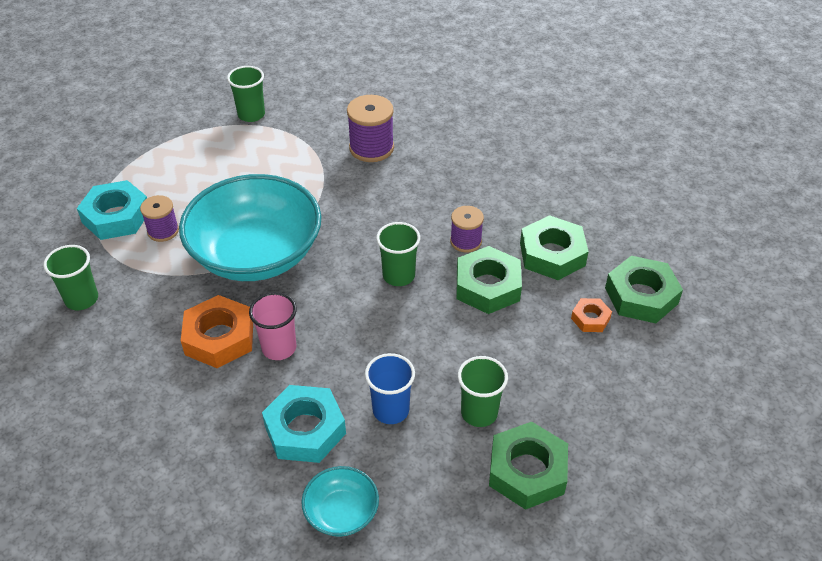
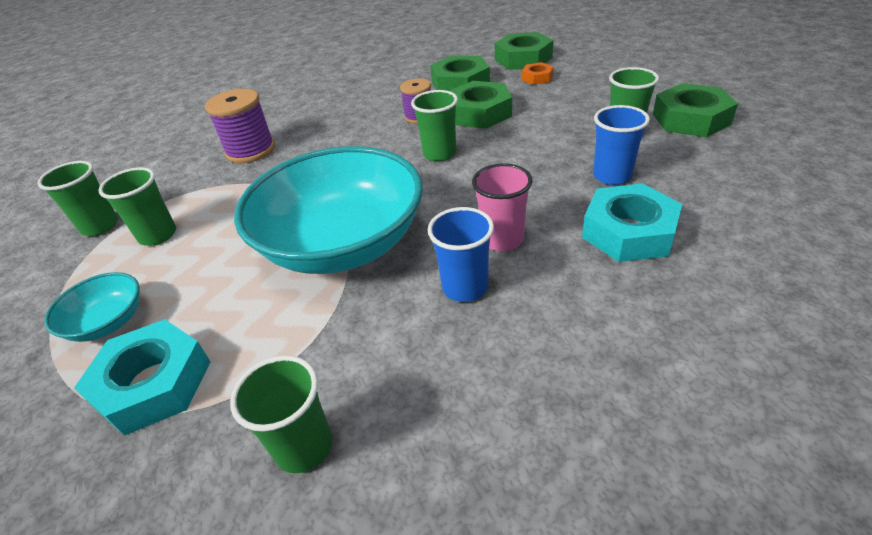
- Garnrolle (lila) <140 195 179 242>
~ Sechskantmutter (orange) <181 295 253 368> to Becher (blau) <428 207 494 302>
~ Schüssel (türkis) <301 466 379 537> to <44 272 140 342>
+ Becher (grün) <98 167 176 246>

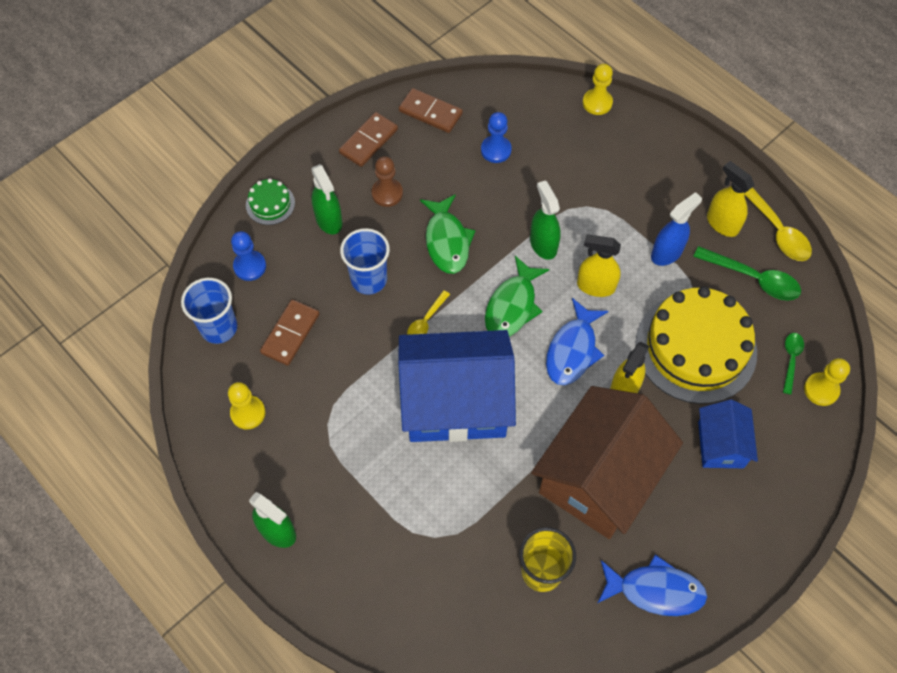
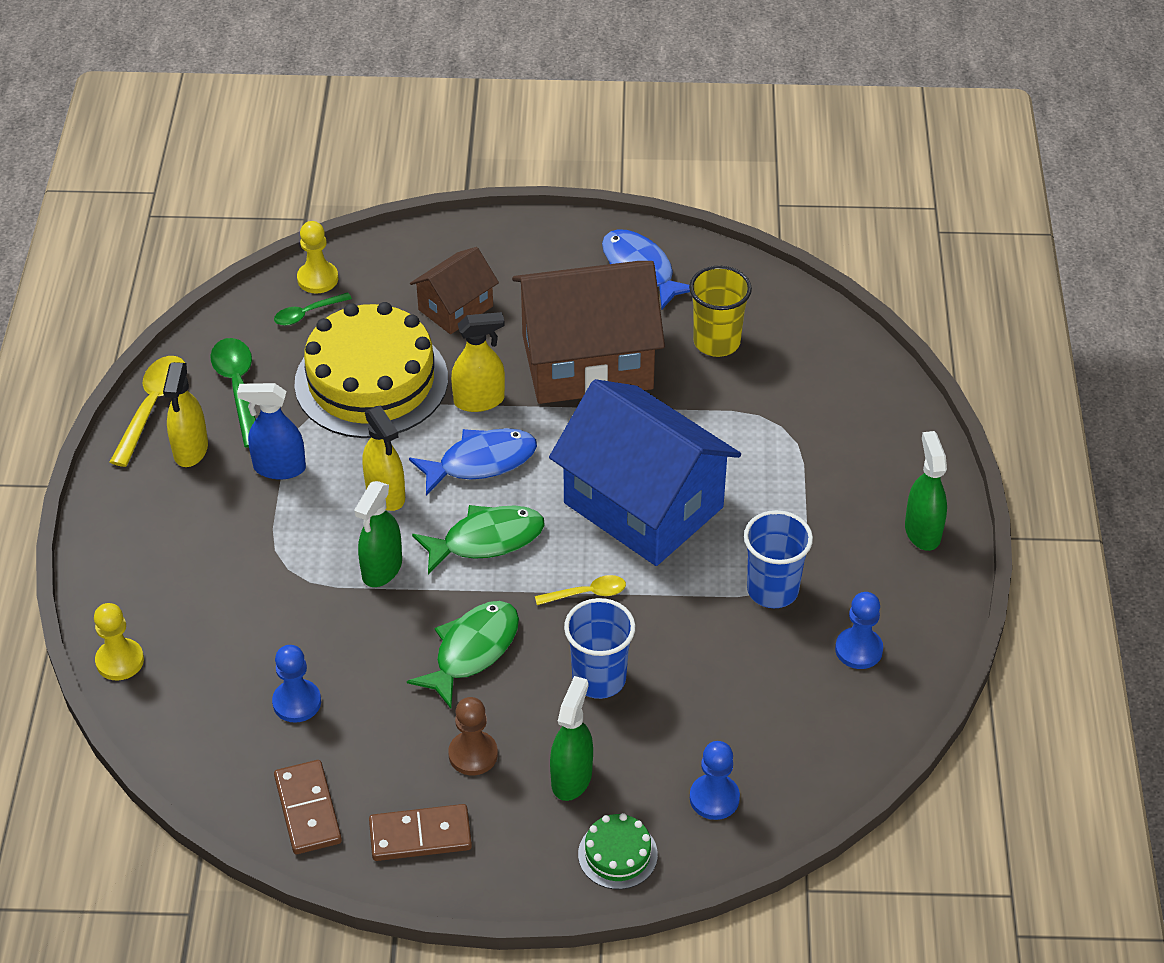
~ Becher (blau) <181 278 237 344> to <744 510 813 608>
~ Bauer (gelb) <228 382 265 430> to Bauer (blau) <835 592 883 669>
- Dominostein (braun) <260 299 320 366>
~ Haus (blau) <698 399 758 468> to Haus (braun) <410 247 499 334>

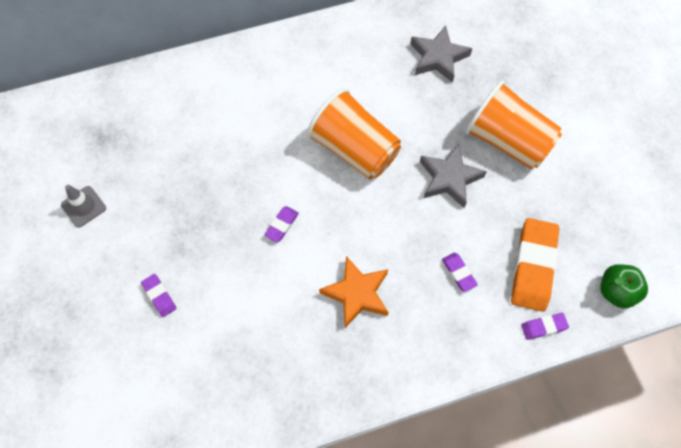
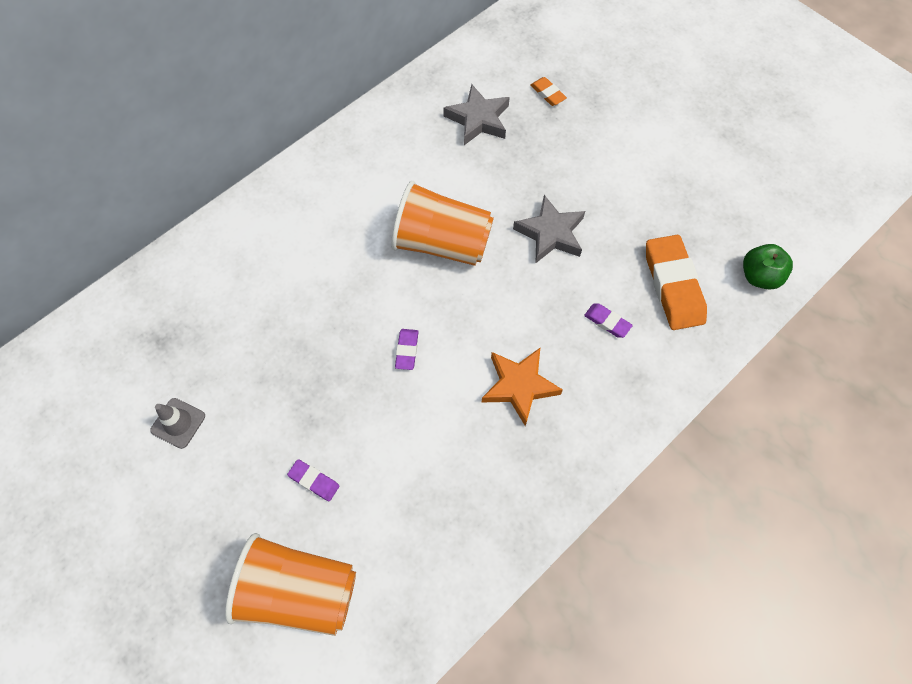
~ Becher (orange) <465 80 562 169> to <225 533 356 636>
- Radiergummi (lila) <521 313 569 340>
+ Radiergummi (orange) <531 77 567 106>

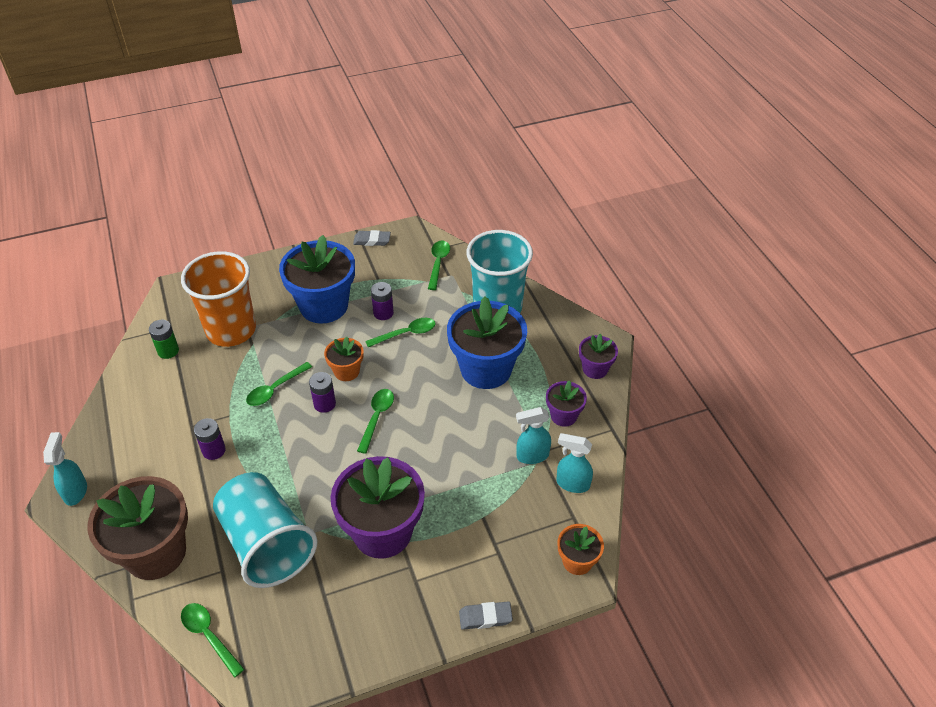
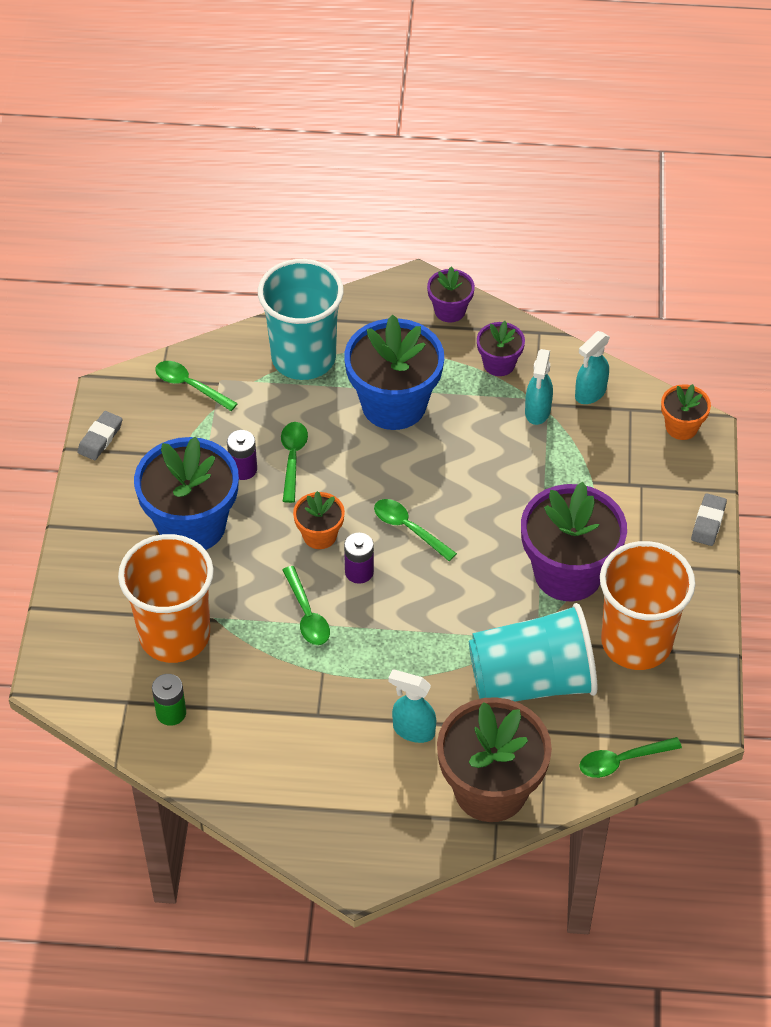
~ Sprühflasche (türkis) <43 432 87 506> to <388 670 436 743>
- Batterie (lila) <194 418 226 460>
+ Becher (orange) <600 541 695 670>

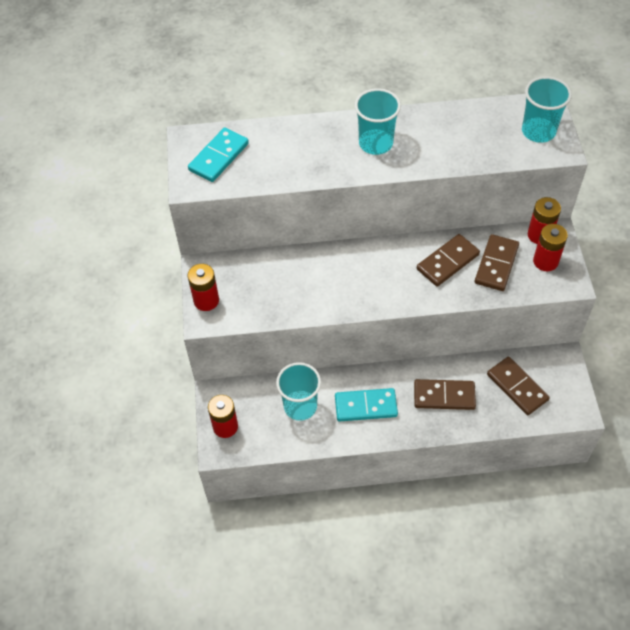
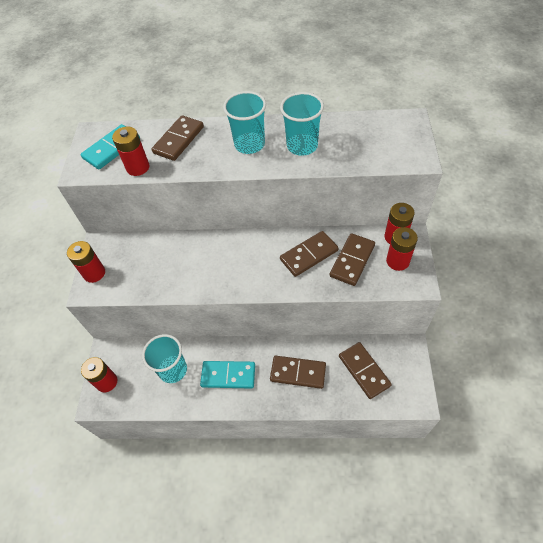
~ Becher (türkis) <522 76 572 143> to <280 92 324 156>
+ Batterie (rot) <112 127 149 176>
+ Dominostein (braun) <152 115 204 161>

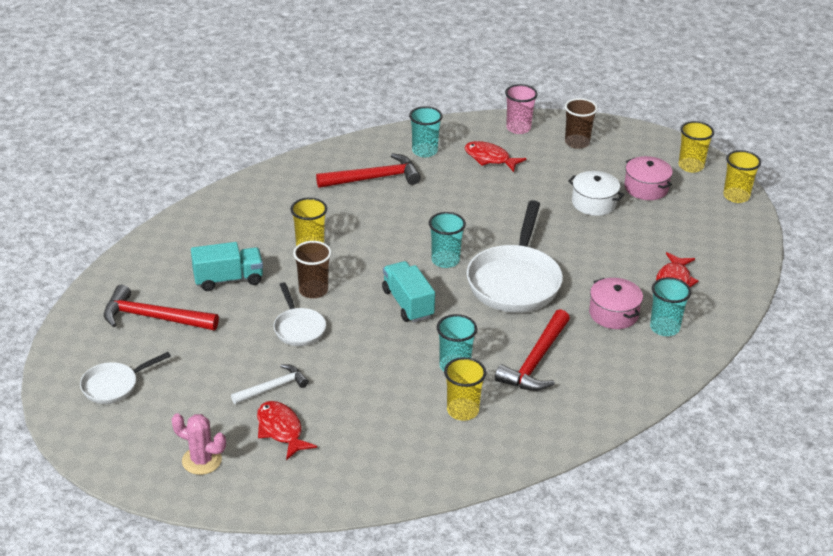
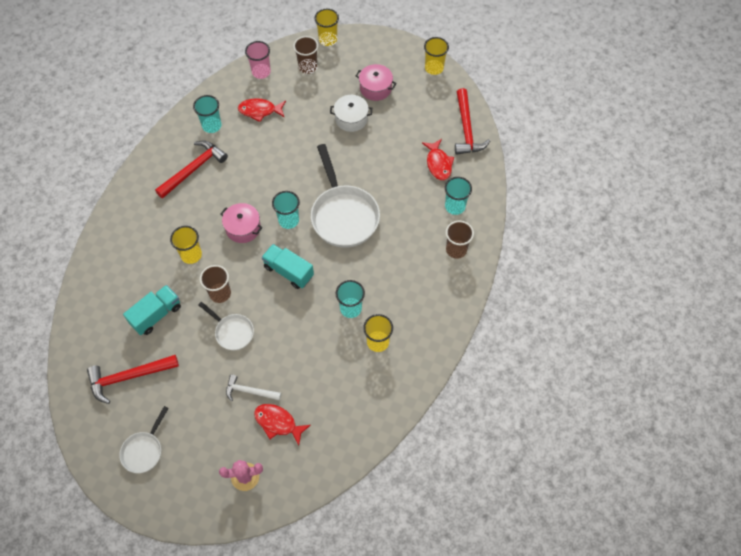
~ Hammer (weiß) <231 364 309 404> = <226 374 281 401> 105 degrees counterclockwise
~ Hammer (rot) <495 309 570 391> to <455 88 490 155>
~ Kochtopf (rosa) <589 278 643 329> to <221 203 262 243>
~ Becher (gelb) <679 121 714 172> to <314 9 339 46>
+ Becher (braun) <446 221 474 259>

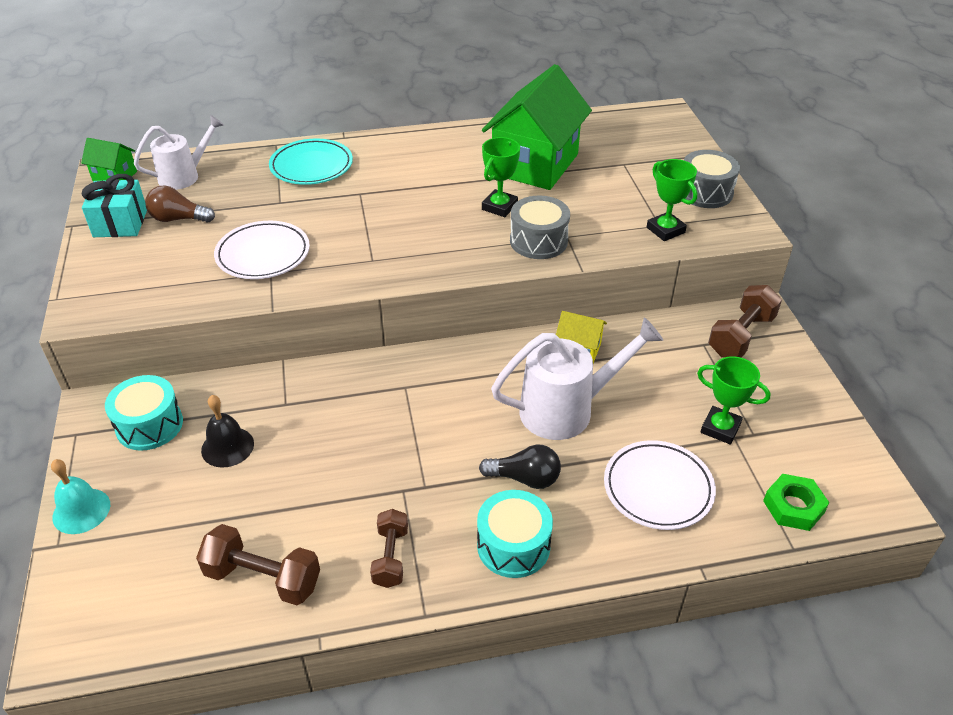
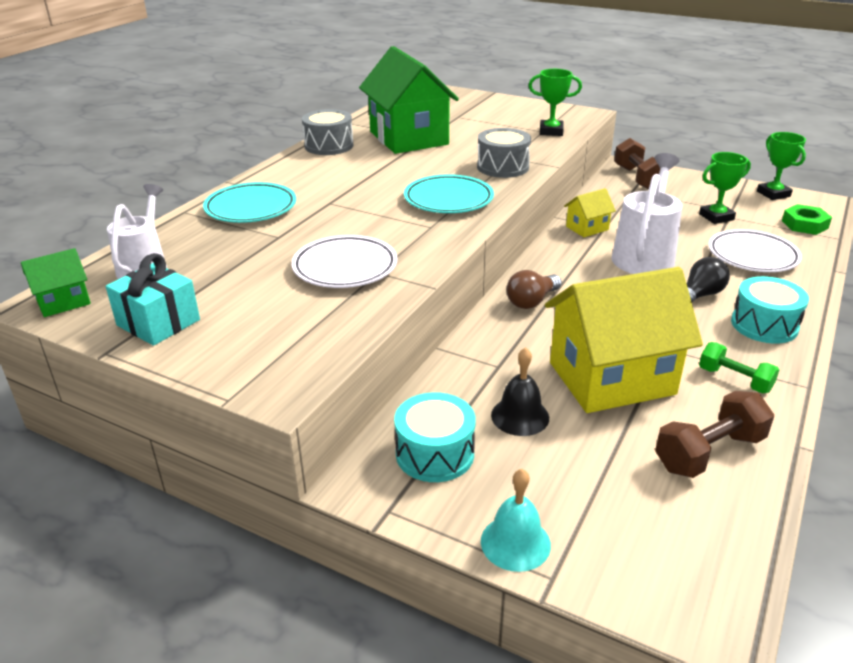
~ Glühbirne (braun) <145 185 215 223> to <507 270 562 309>
~ Hantel (braun) <370 509 408 588> to Hantel (grün) <699 342 779 393>
~ Pokal (grün) <482 137 520 217> to <757 132 806 200>
~ Trommel (grau) <684 150 740 208> to <302 109 353 155>
+ Teller (türkis) <404 174 494 213>
+ Haus (gelb) <545 267 703 413>

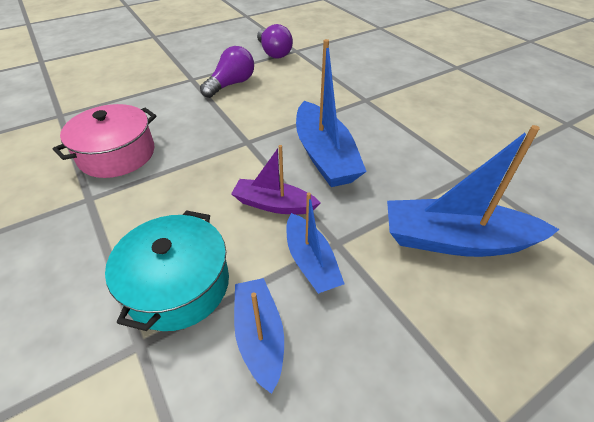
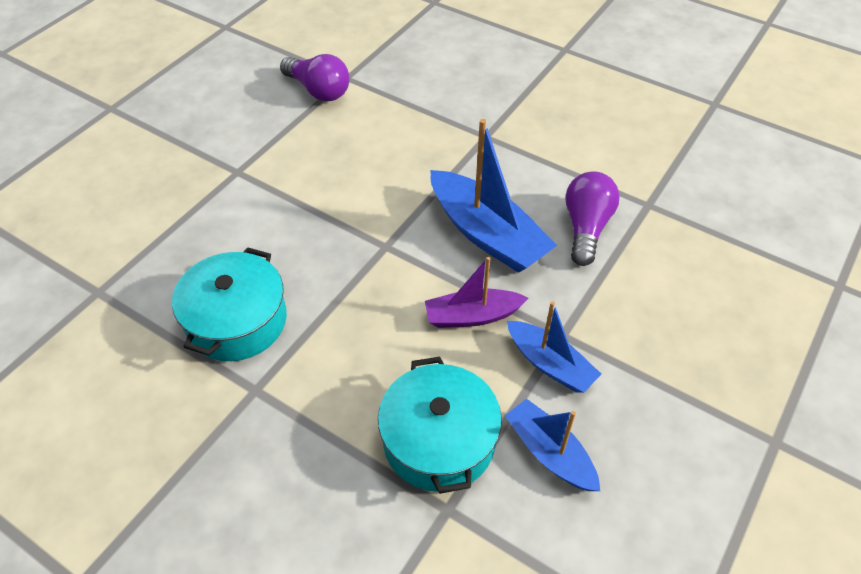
~ Kochtopf (rosa) <53 104 156 178> to Kochtopf (türkis) <172 247 287 361>
~ Glühbirne (lila) <200 46 254 98> to <565 171 620 266>
- Boot (blau) <387 125 560 257>

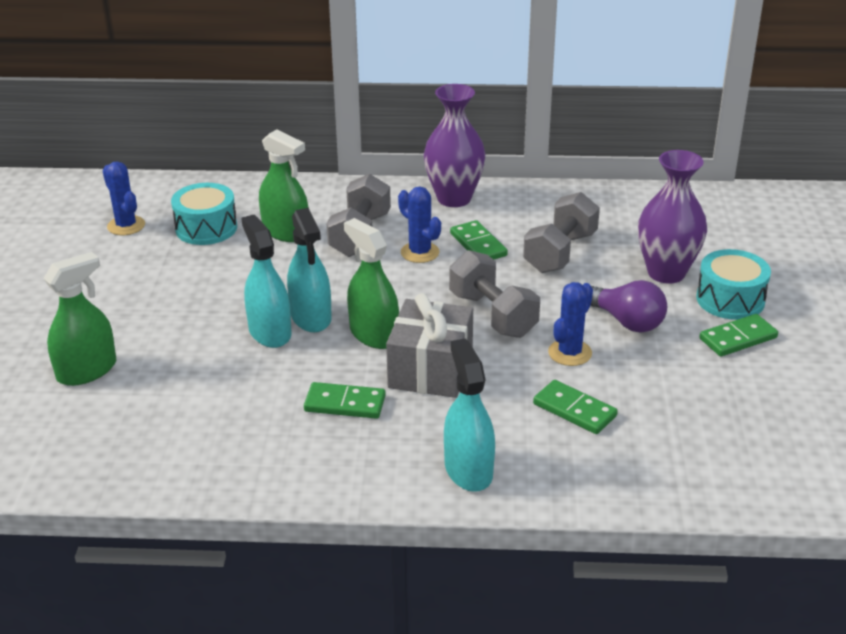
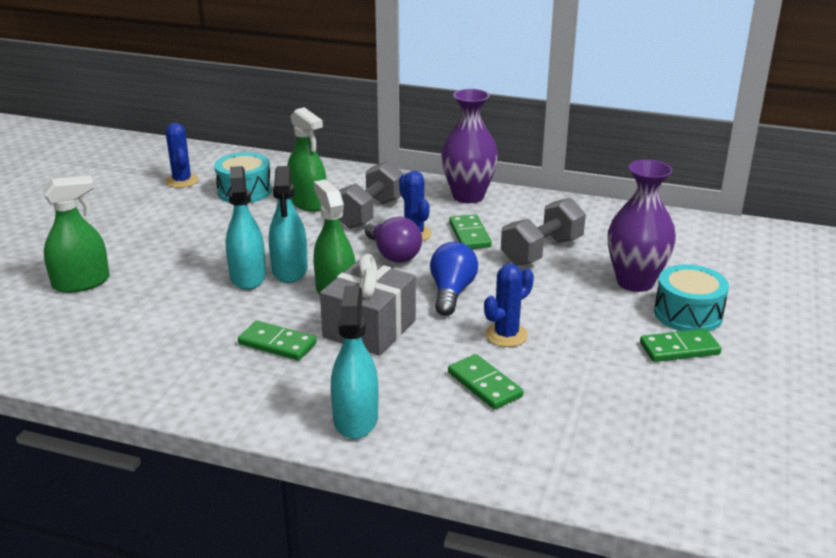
~ Hantel (grau) <449 250 540 338> to Glühbirne (blau) <430 242 478 316>
~ Glühbirne (lila) <590 280 667 333> to <365 217 422 263>

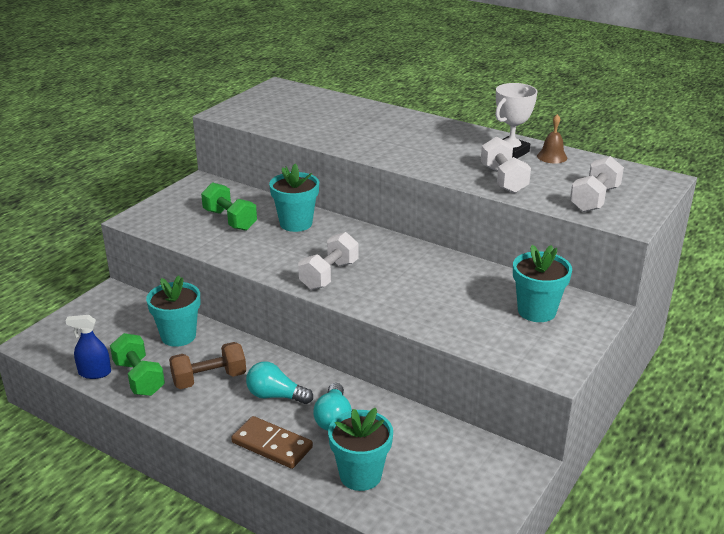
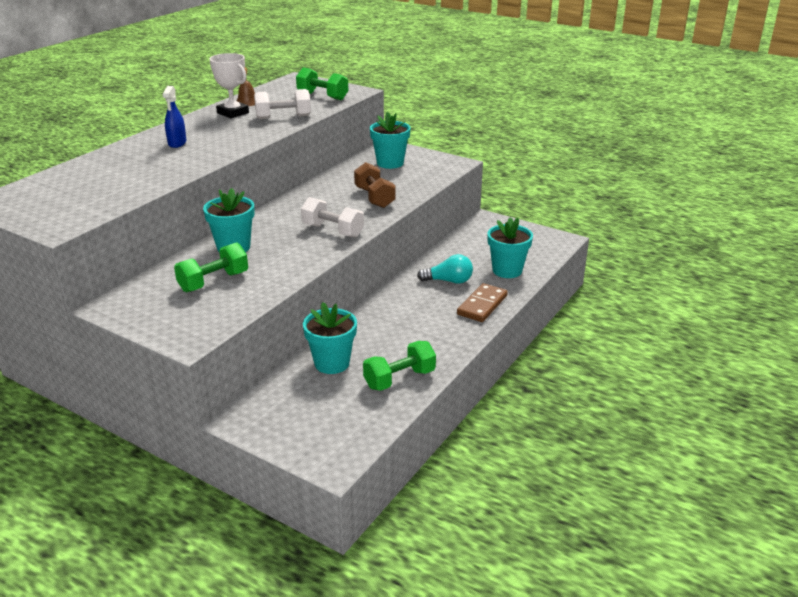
~ Sprühflasche (blau) <66 315 111 379> to <163 86 186 148>
~ Hantel (braun) <169 342 246 389> to <354 162 395 208>
- Glühbirne (türkis) <246 361 313 404>
~ Hantel (weiß) <570 156 624 212> to Hantel (grün) <296 67 348 100>

